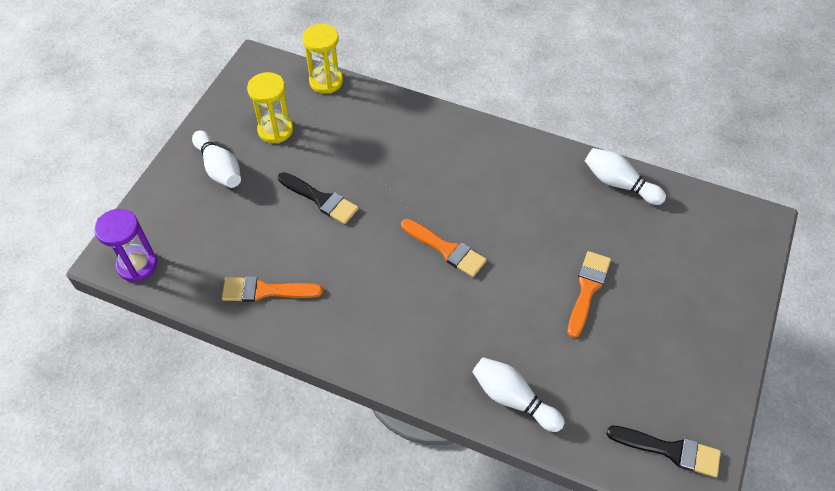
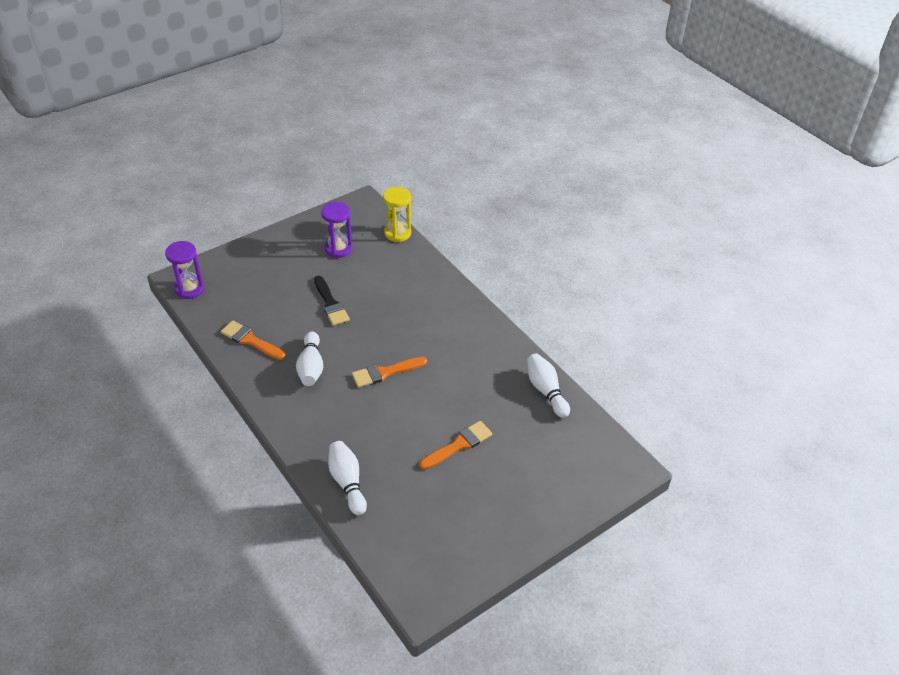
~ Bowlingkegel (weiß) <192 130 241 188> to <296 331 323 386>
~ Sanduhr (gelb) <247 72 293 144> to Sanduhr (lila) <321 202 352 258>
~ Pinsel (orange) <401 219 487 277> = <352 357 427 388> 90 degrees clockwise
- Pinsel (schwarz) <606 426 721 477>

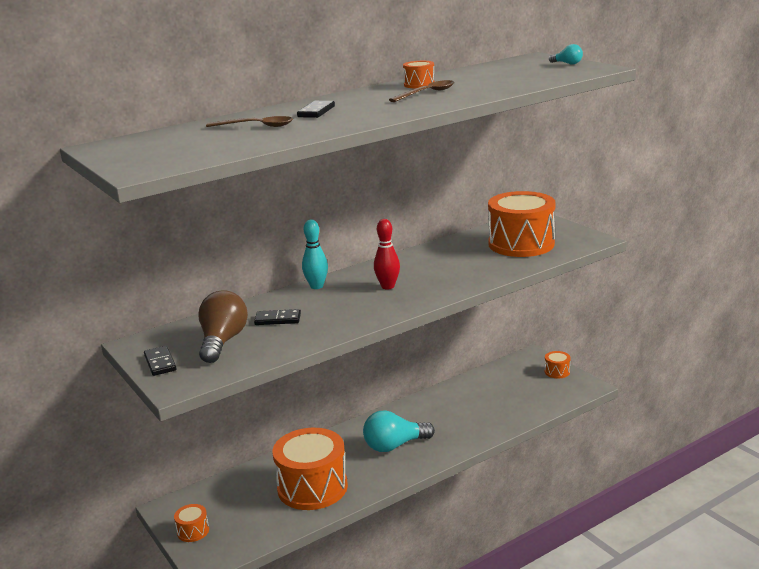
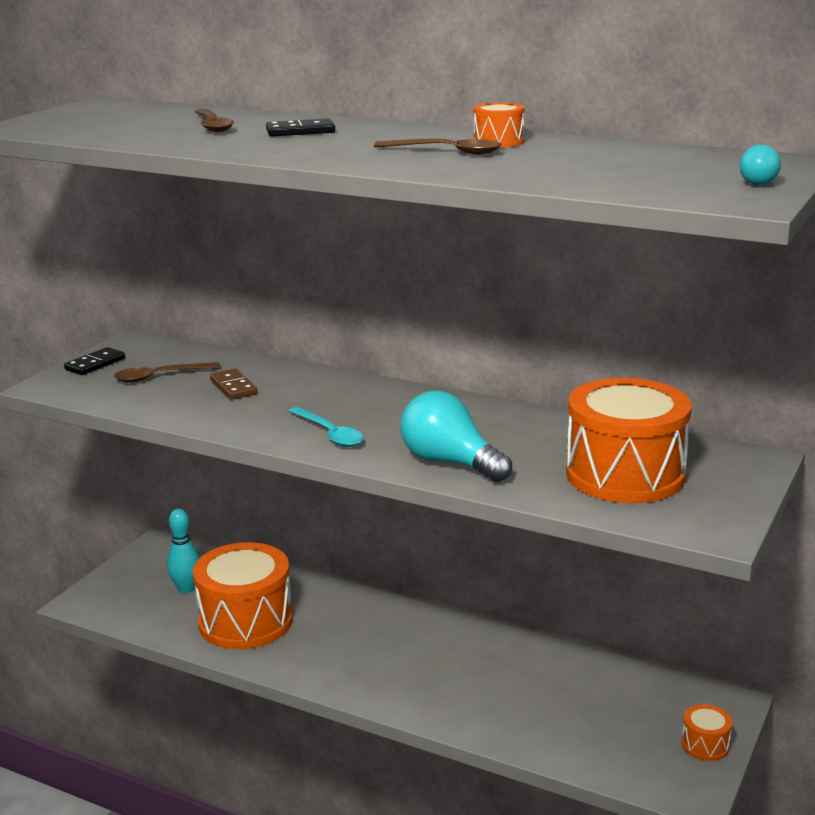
- Trommel (orange) <174 504 209 542>
~ Glühbirne (braun) <199 290 248 363> to Löffel (braun) <114 362 221 383>
~ Dominostein (schwarz) <254 309 301 325> to Dominostein (braun) <210 369 257 399>
~ Bowlingkegel (türkis) <302 220 328 289> to <167 509 199 593>
~ Glühbirne (türkis) <363 410 435 452> to <400 390 512 482>
- Bowlingkegel (rot) <374 219 400 289>
+ Löffel (türkis) <289 407 363 447>

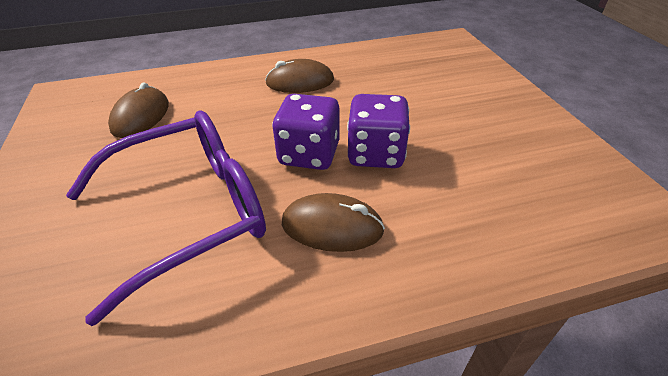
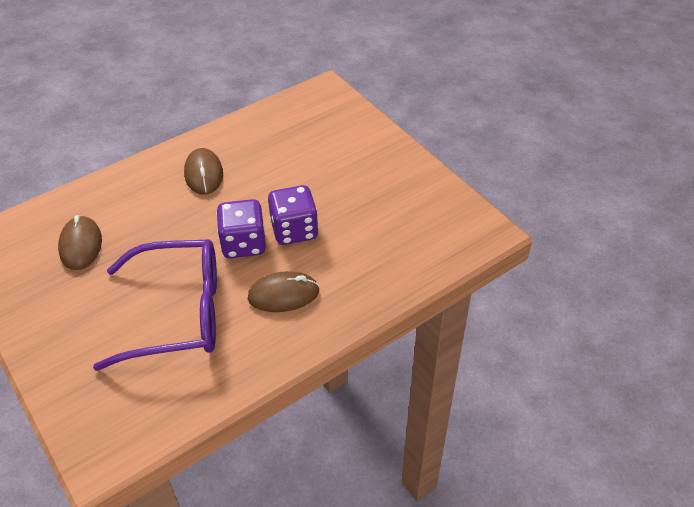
~ Brille (lila) <66 111 266 326> = <93 239 217 371> 45 degrees clockwise
~ Computermaus (braun) <265 59 334 93> = <184 148 223 195> 75 degrees counterclockwise

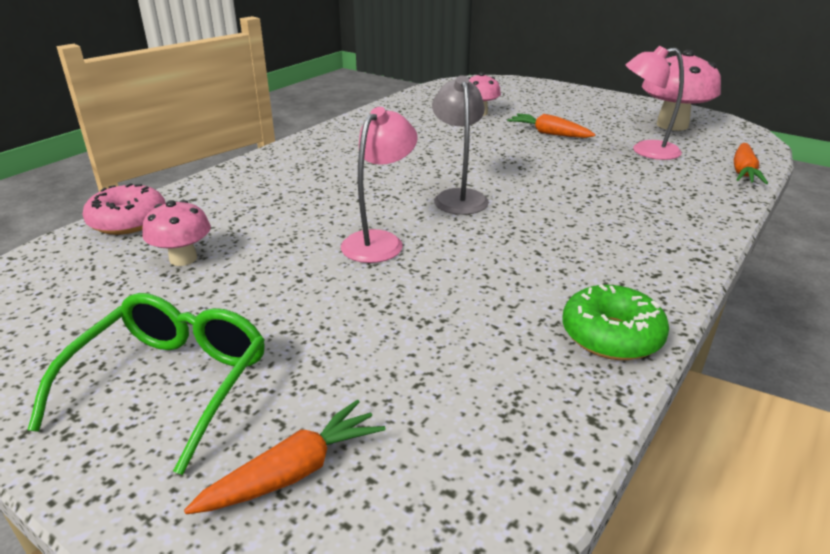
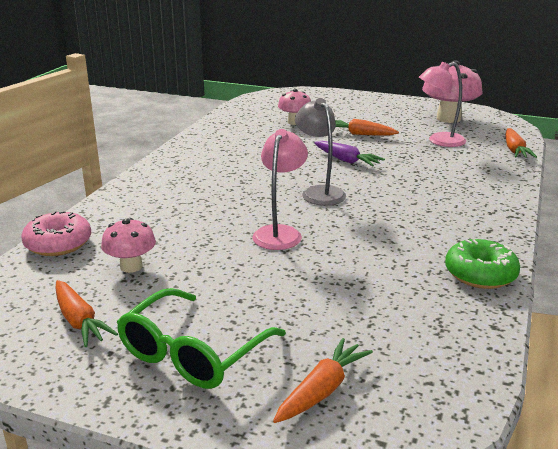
~ Brille (grün) <28 293 265 475> = <117 288 286 389> 150 degrees counterclockwise
+ Karotte (orange) <55 280 118 347>
+ Karotte (lila) <314 141 385 166>

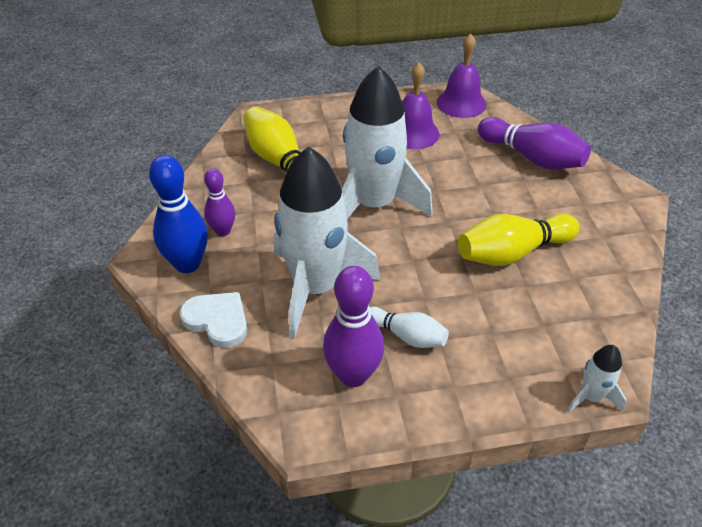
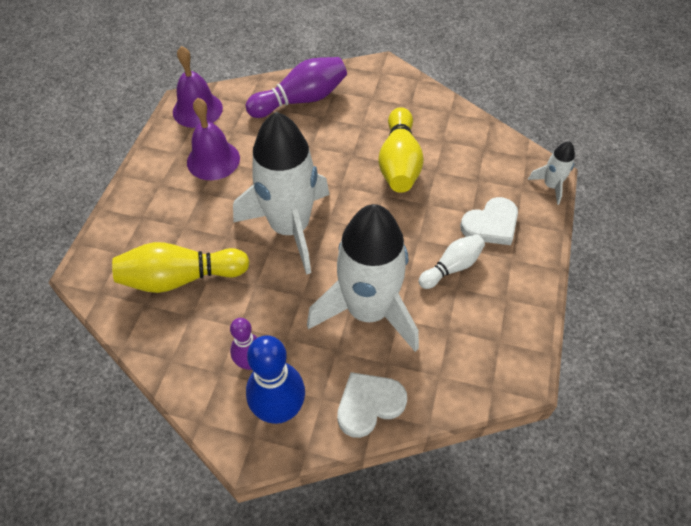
- Bowlingkegel (lila) <323 266 384 387>
+ Herz (weiß) <460 197 518 245>

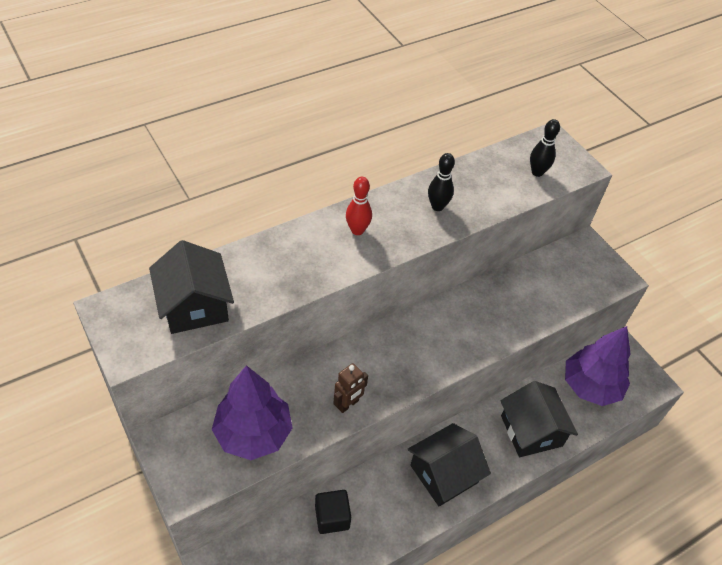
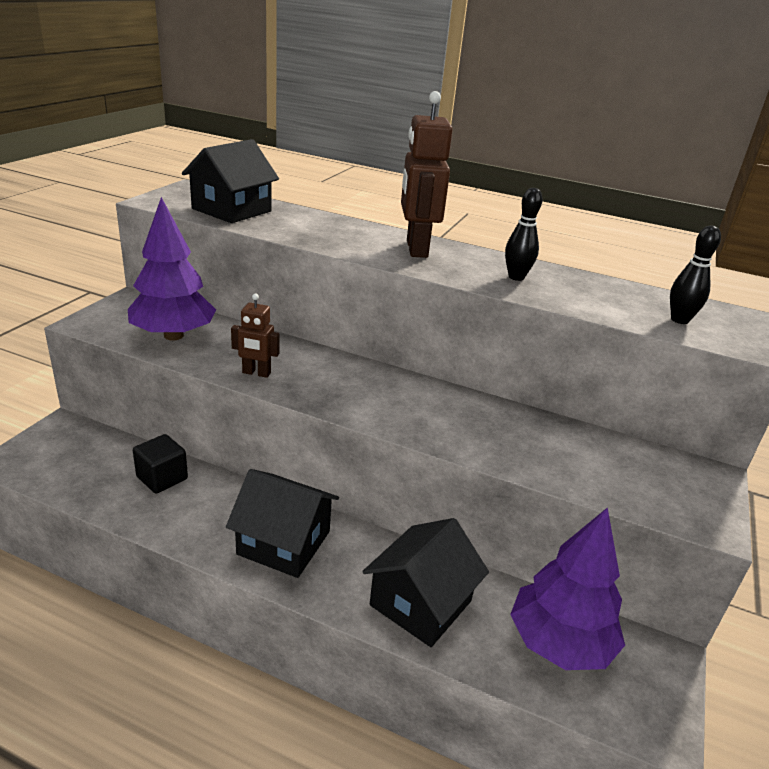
~ Bowlingkegel (rot) <346 177 372 235> to Roboter (braun) <401 91 453 258>

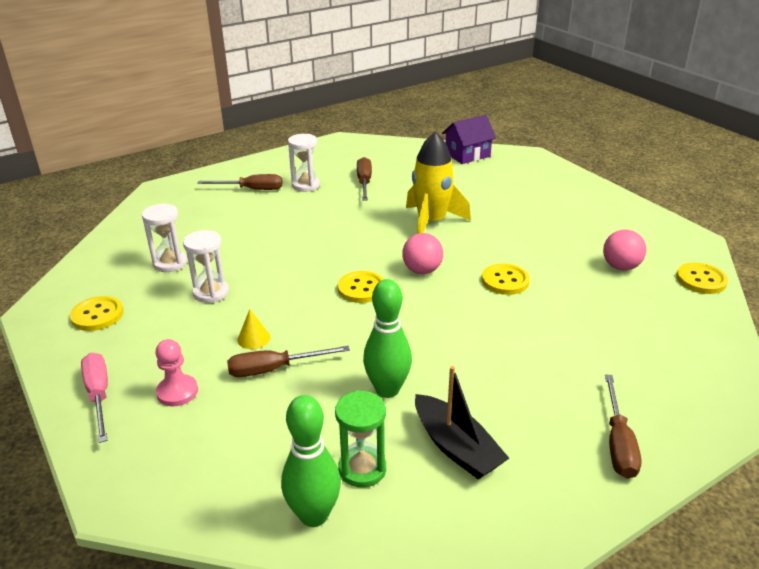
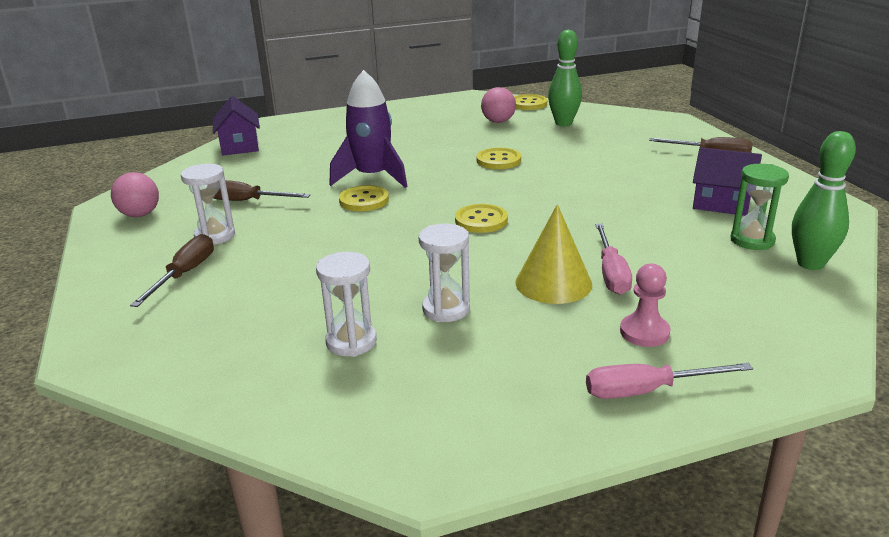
~ Knopf (gelb) <70 296 123 331> to <339 185 389 211>
~ Schraubenzieher (braun) <227 346 350 377> to Schraubenzieher (rosa) <595 224 632 295>
~ Kegel (gelb) <238 309 270 349> = <515 204 592 304> x1.98
~ Bowlingkegel (grün) <363 279 412 398> to <548 30 582 126>
~ Ball (rosa) <402 233 443 274> to <111 172 159 217>
~ Rakete (gelb) <406 132 471 234> to Rakete (lila) <329 70 408 188>
~ Boot (schwarz) <415 366 509 479> to Haus (lila) <693 147 762 216>

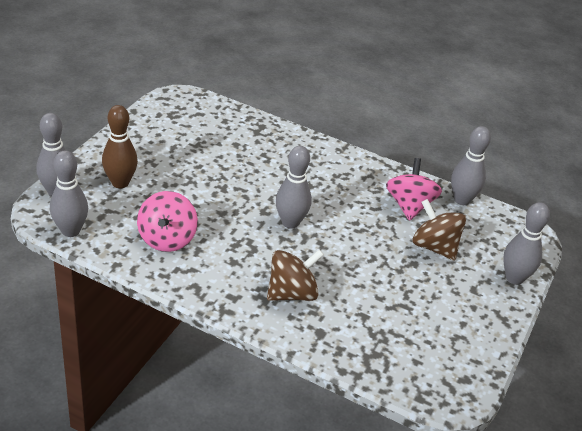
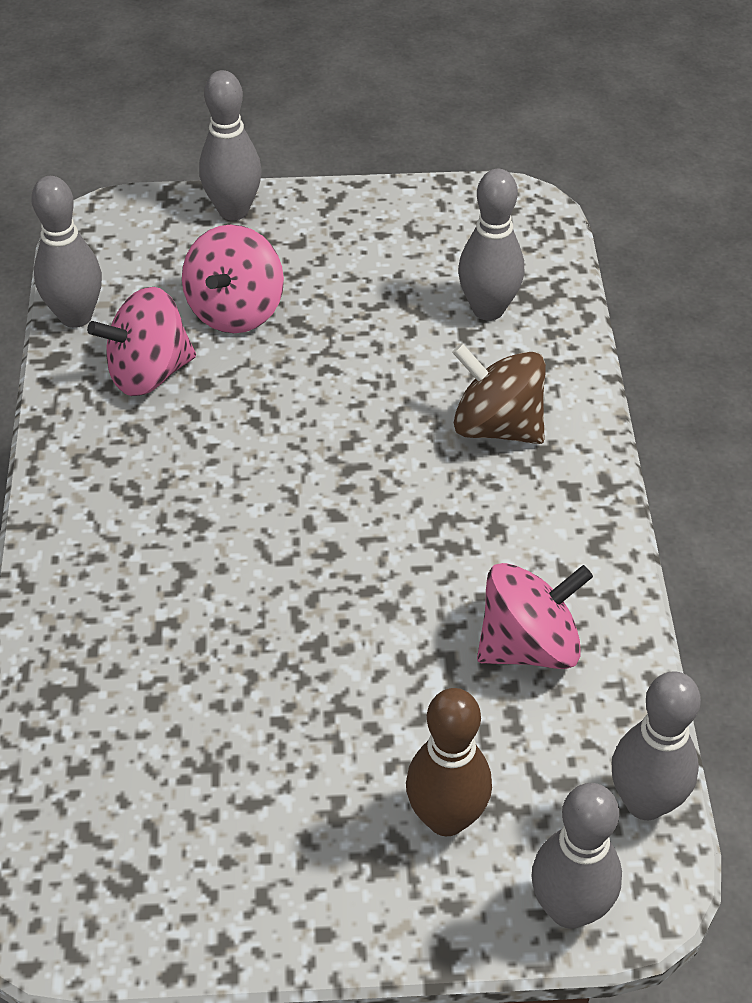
~ Bowlingkegel (grau) <276 146 312 229> to <458 169 524 321>
~ Kreisel (braun) <412 199 466 261> to Kreisel (rosa) <182 224 284 333>

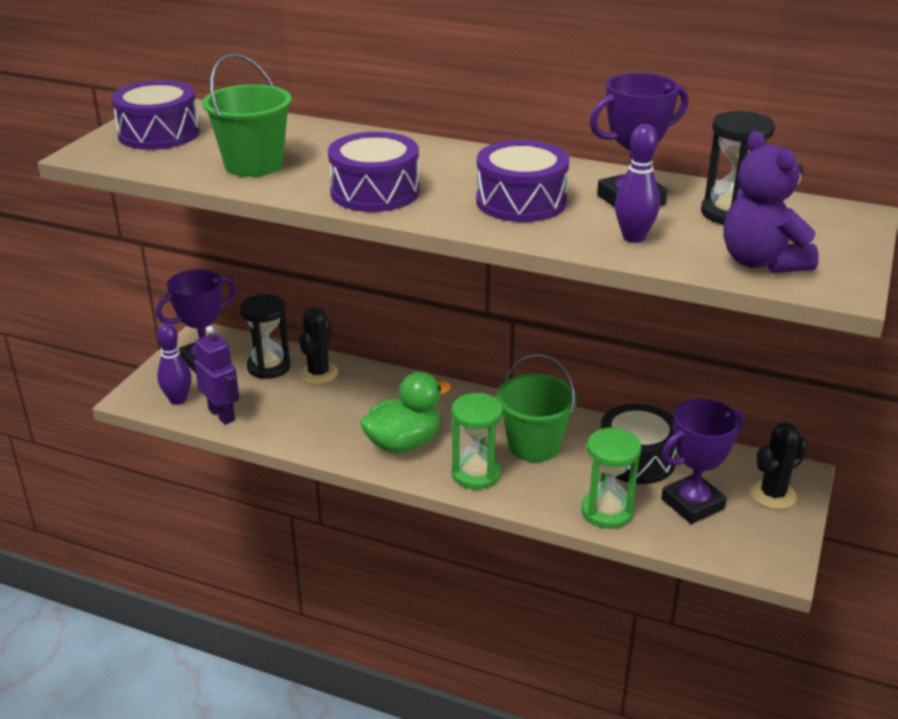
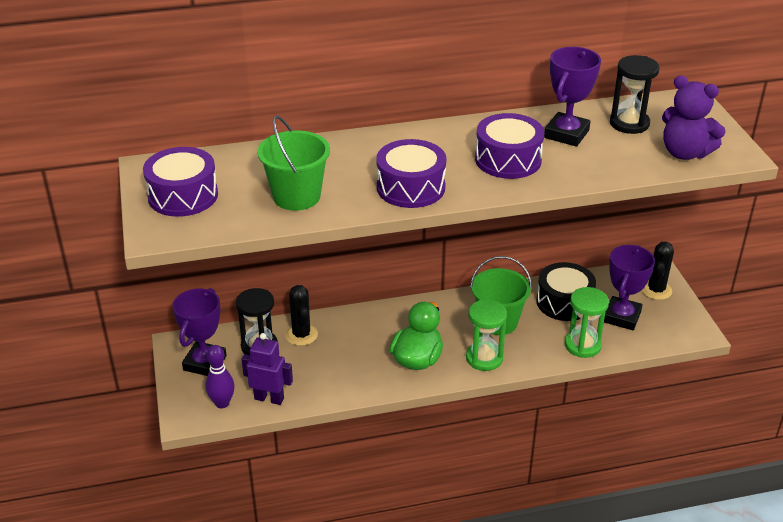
- Bowlingkegel (lila) <615 124 660 243>

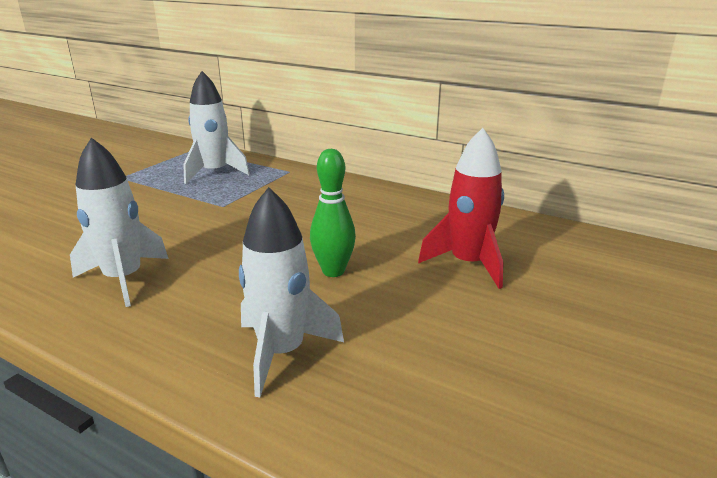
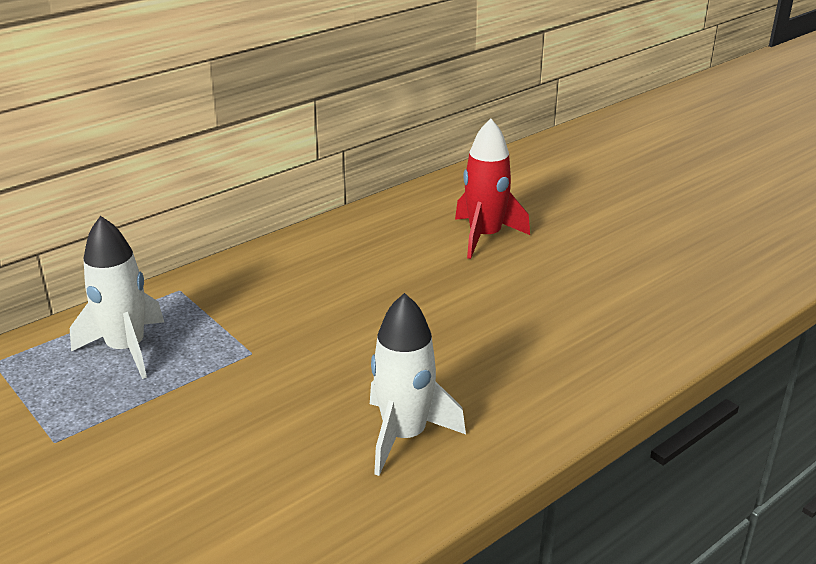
- Rakete (weiß) <239 187 344 397>
- Bowlingkegel (grün) <310 149 356 277>

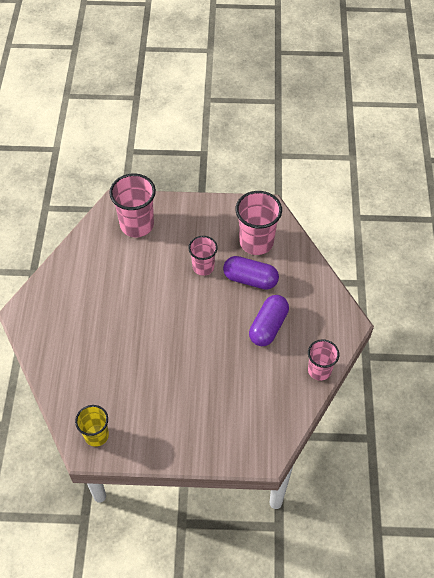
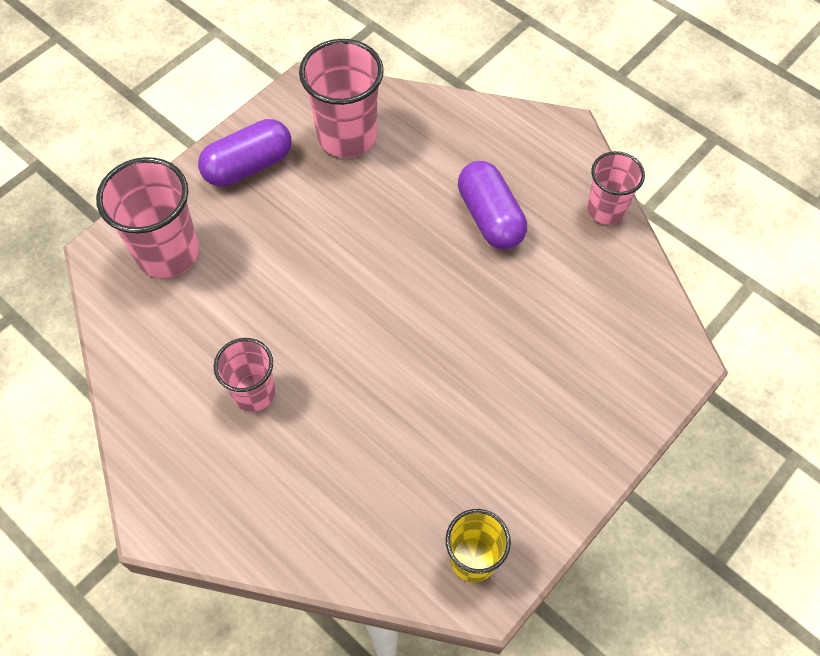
~ Becher (rosa) <188 236 218 276> to <214 338 275 412>
~ Kapsel (lila) <223 256 279 290> to <198 119 292 187>

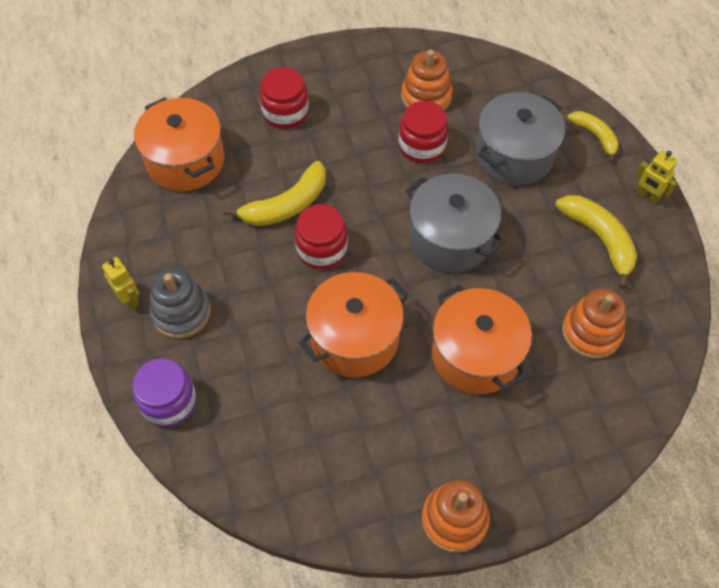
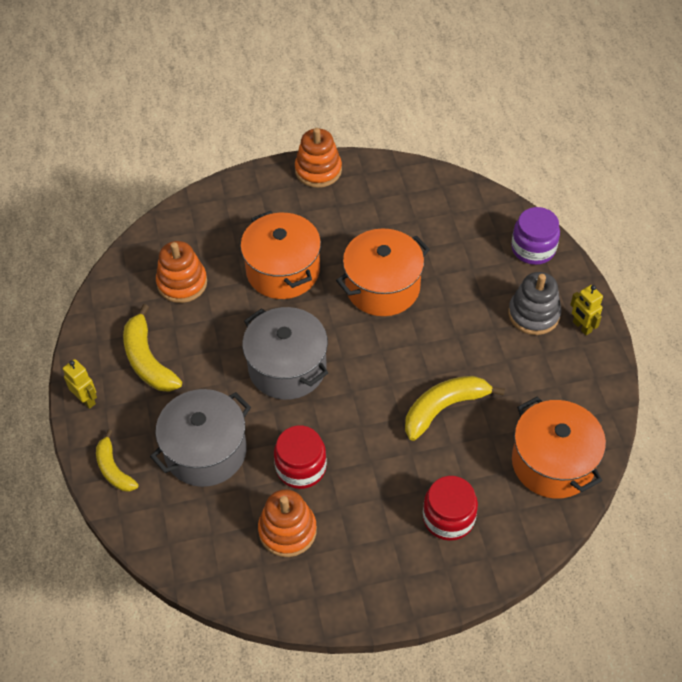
- Einmachglas (rot) <294 204 348 269>

